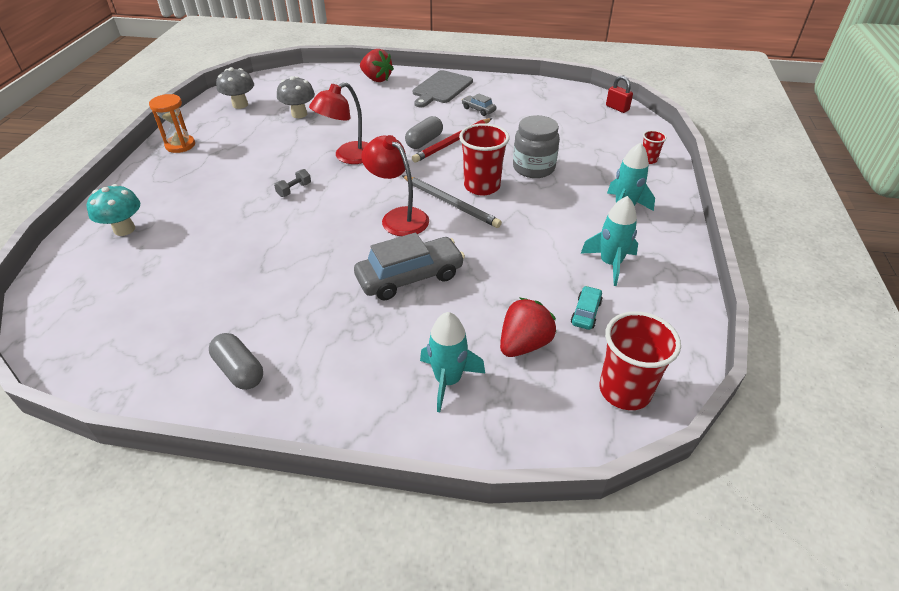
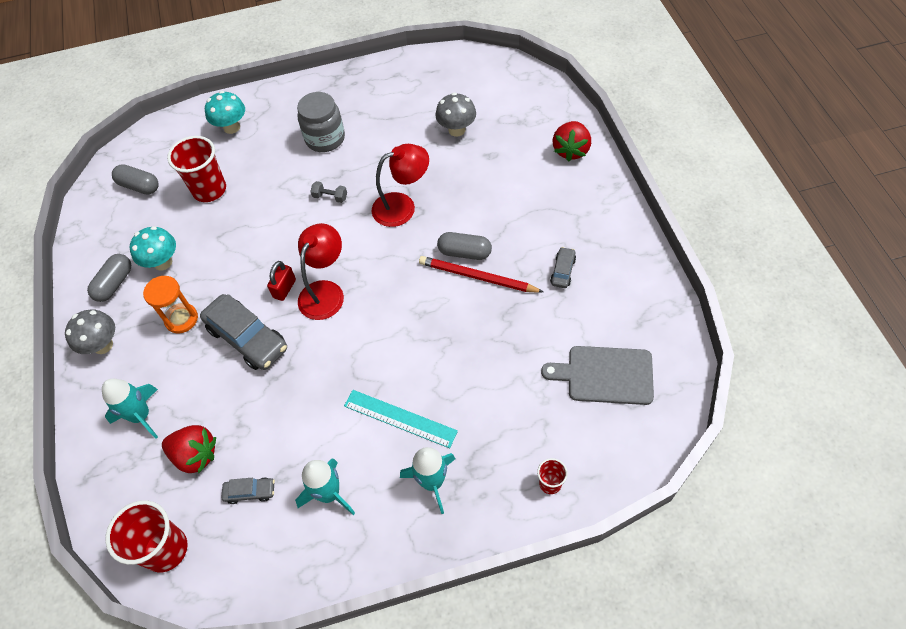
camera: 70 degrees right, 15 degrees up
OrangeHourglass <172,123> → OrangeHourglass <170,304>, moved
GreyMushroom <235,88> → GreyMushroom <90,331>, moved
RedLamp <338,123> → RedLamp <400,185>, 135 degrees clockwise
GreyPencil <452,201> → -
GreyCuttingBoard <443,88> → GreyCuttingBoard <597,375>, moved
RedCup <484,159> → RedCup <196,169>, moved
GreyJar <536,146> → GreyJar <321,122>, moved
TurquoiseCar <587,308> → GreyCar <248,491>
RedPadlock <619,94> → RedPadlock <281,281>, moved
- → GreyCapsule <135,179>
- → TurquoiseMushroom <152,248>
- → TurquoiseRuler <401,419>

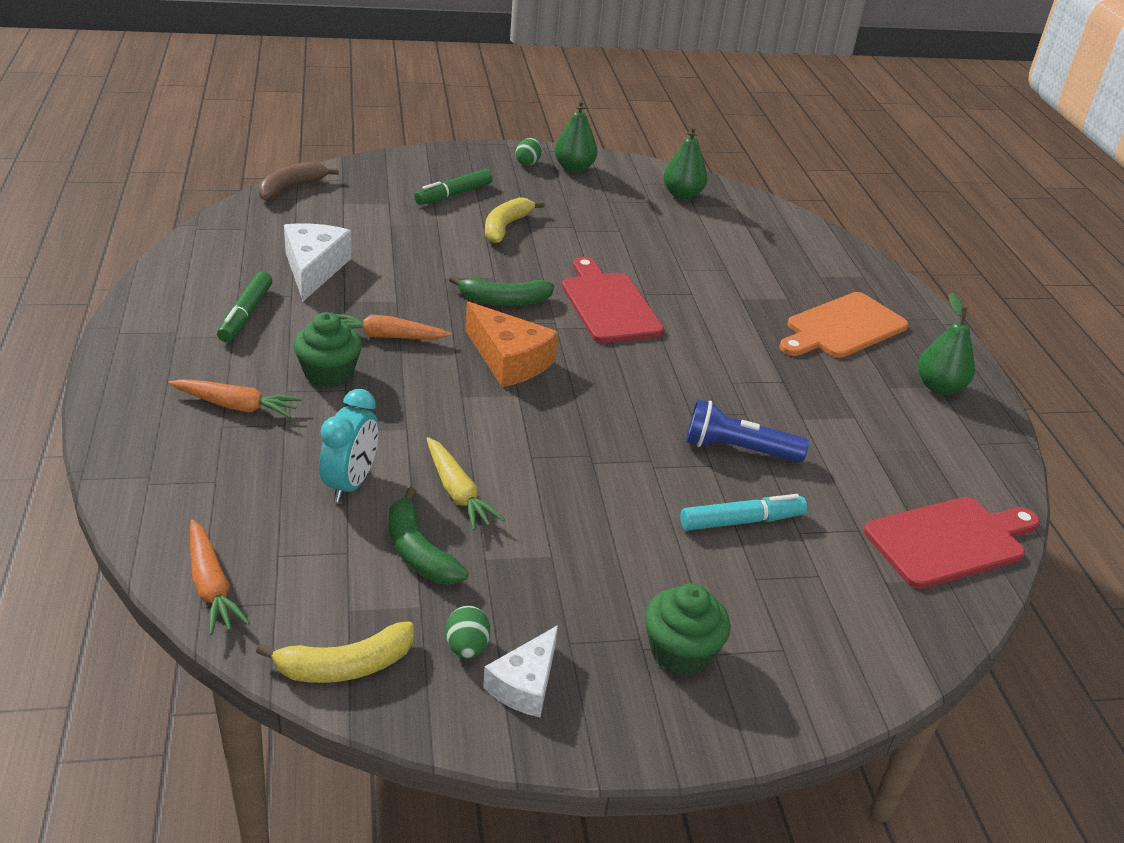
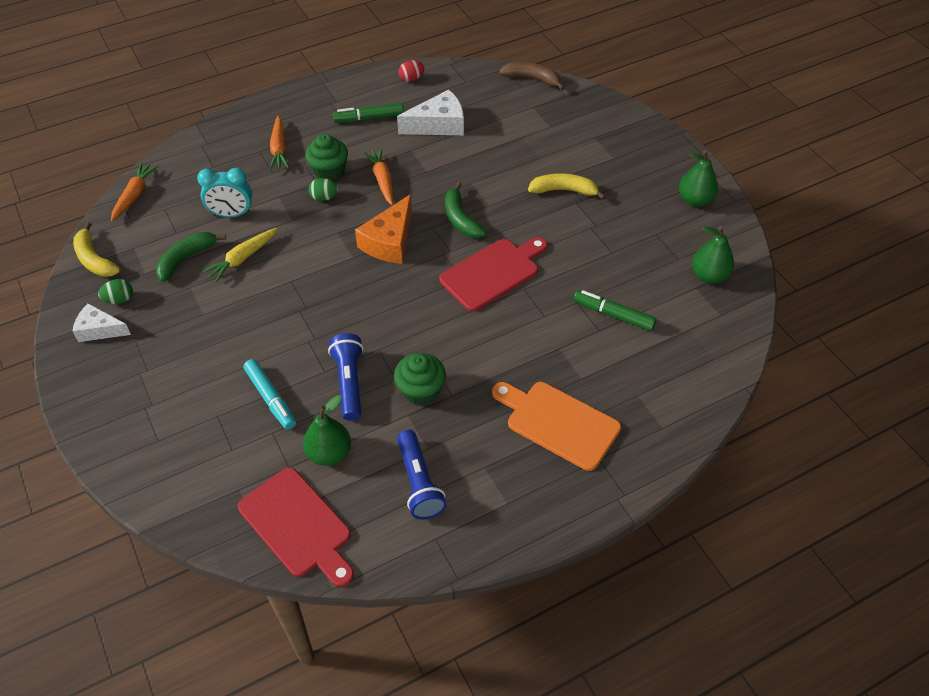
camera: 75 degrees right, 15 degrees up
OrangeCarrot <220,578> → OrangeCarrot <135,192>, 150 degrees clockwise
GreenMarker <453,187> → GreenMarker <615,310>, moved
GreenEgg <528,152> → GreenEgg <323,189>, moved
GreenCupcake <688,629> → GreenCupcake <420,379>, moved
GreenPear <946,343> → GreenPear <327,430>, moved
- → BlueFlashlight <422,475>
- → RedEgg <411,71>

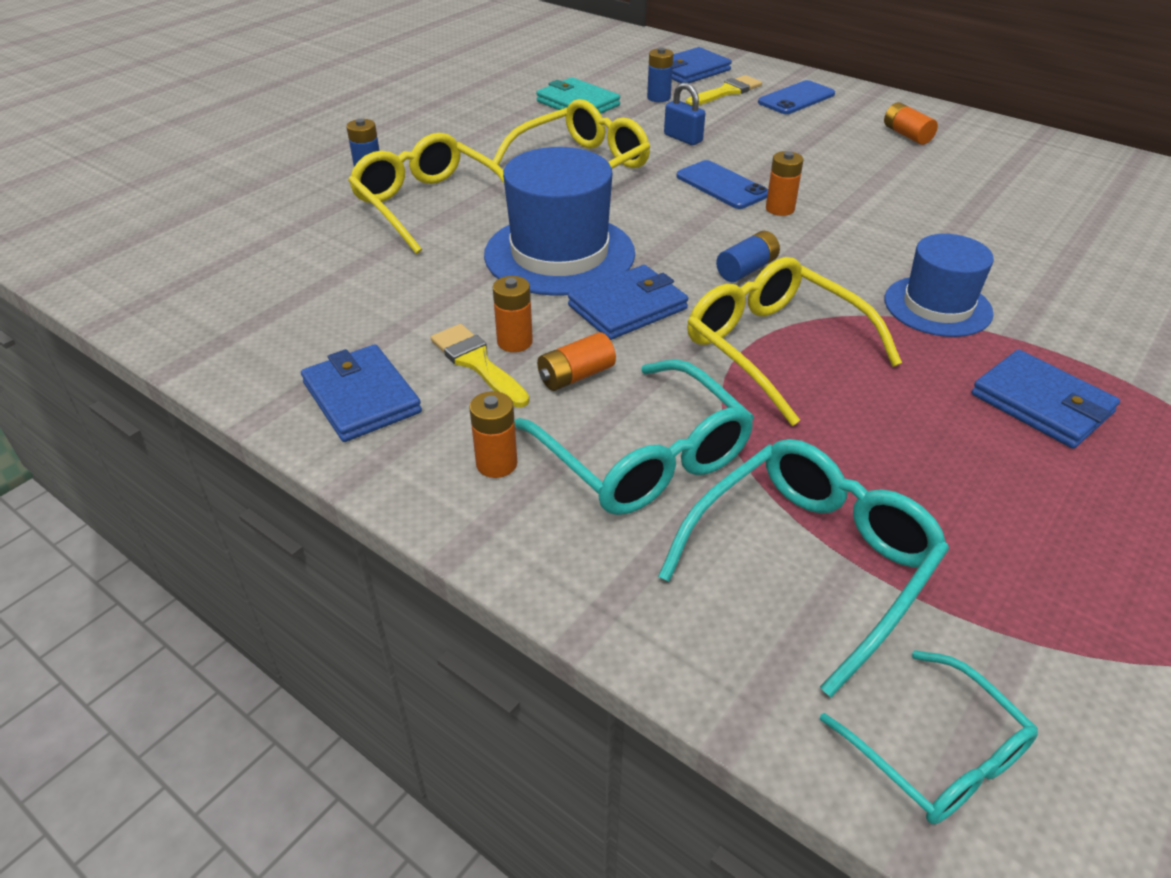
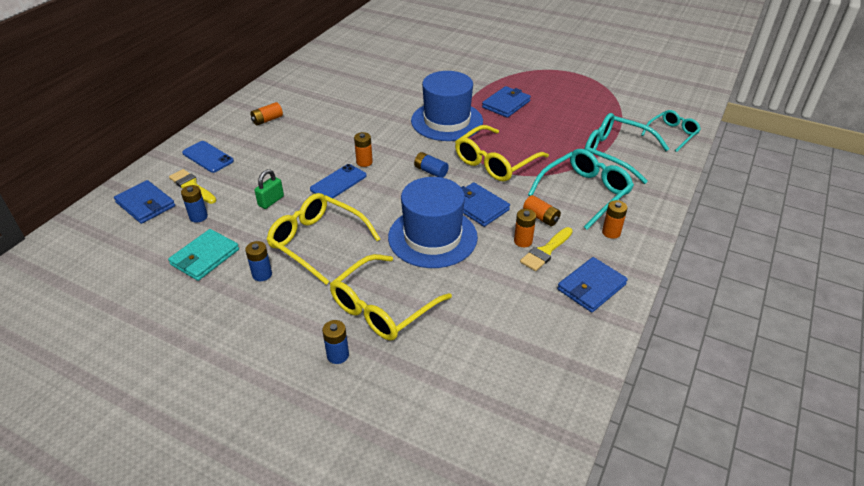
camera: 100 degrees left, 0 degrees up
BluePadlock <684,113> → GreenPadlock <269,189>
BlueHat <939,285> → BlueHat <447,106>, x1.56
- → BlueBattery <258,261>

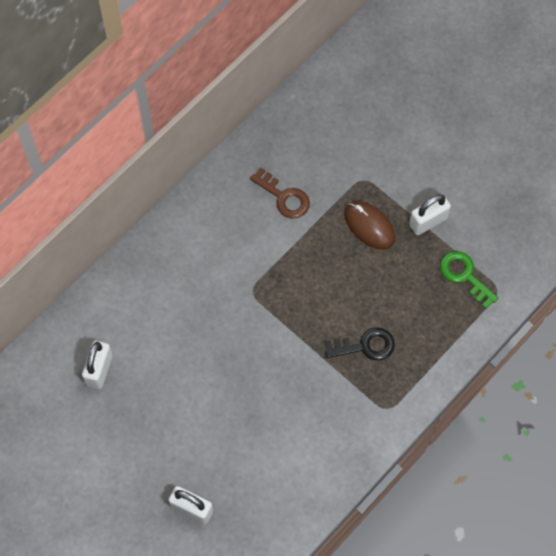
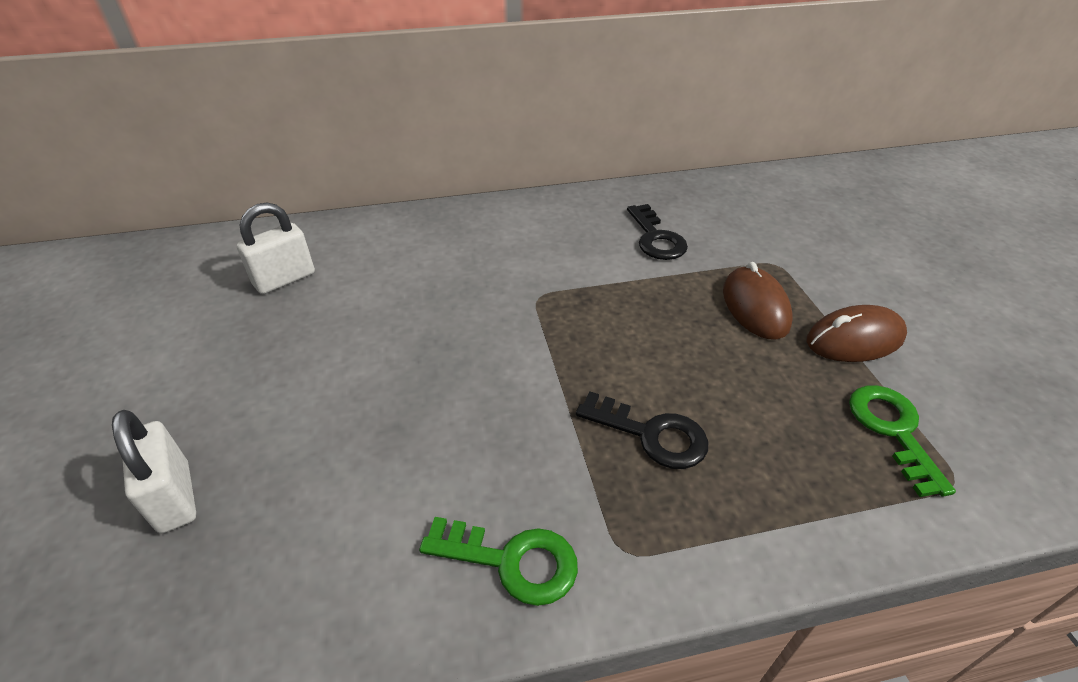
camera: 35 degrees right, 25 degrees down
BrownKey <280,193> → BlackKey <657,232>
WhitePadlock <430,214> → BrownMouse <856,333>
- → GreenKey <498,561>

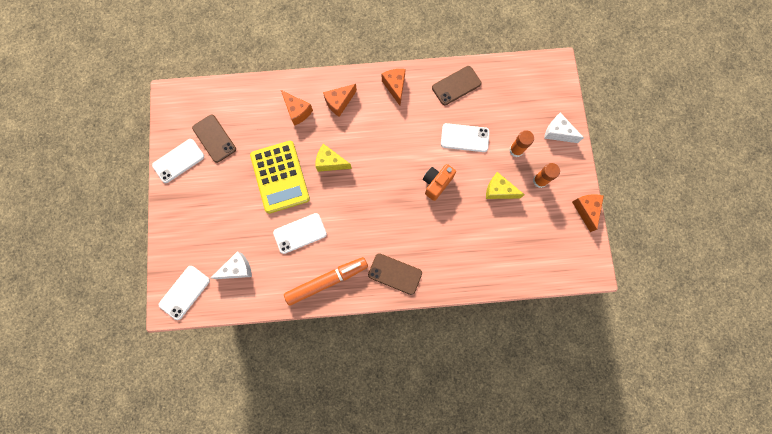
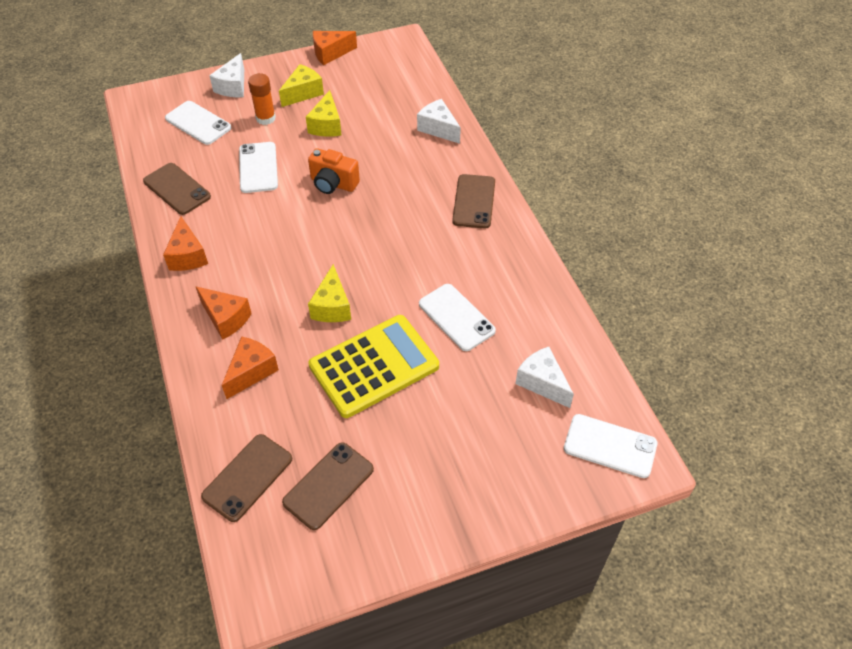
camera: 105 degrees left, 25 degrees down
WhitePhone <178,161> → WhitePhone <198,123>, moved
OrangeMarker <326,281> → -
OrangeCheese <394,87> → OrangeCheese <185,243>, 75 degrees counterclockwise
OrangeGlueStick <546,175> → YellowCheese <301,85>
- → BrownPhone <246,478>
- → WhiteCheese <439,121>

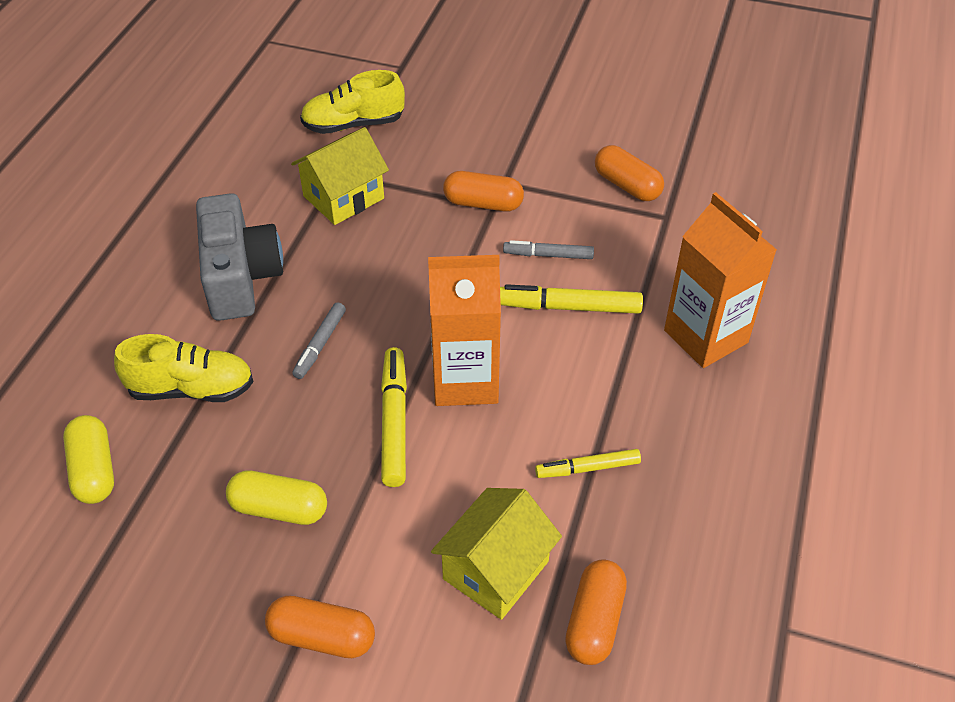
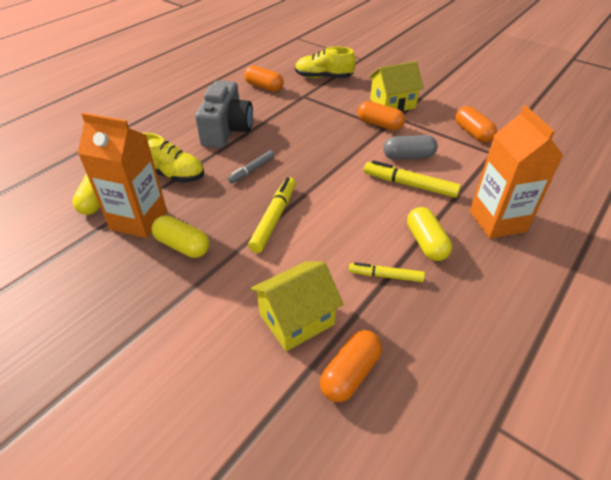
camera: 20 degrees right, 5 degrees down
OrangeCapsule <320,627> → OrangeCapsule <264,78>, moved
YellowHouse <340,176> → YellowHouse <396,86>, moved
OrangeCarton <464,330> → OrangeCarton <122,175>, moved
GreyMarker <548,249> → GreyCapsule <410,147>
- → YellowCapsule <429,234>

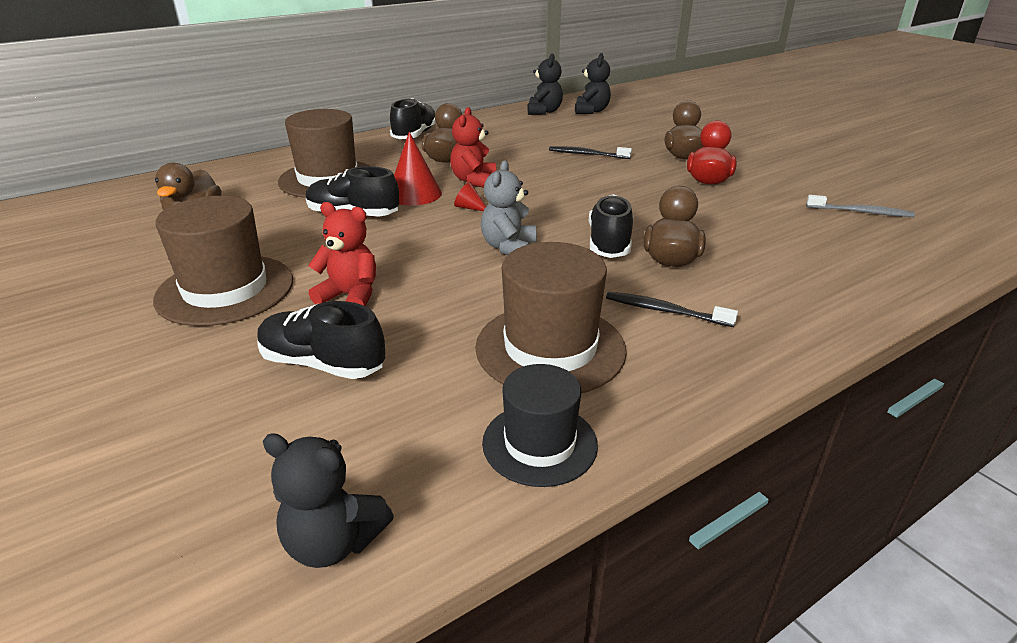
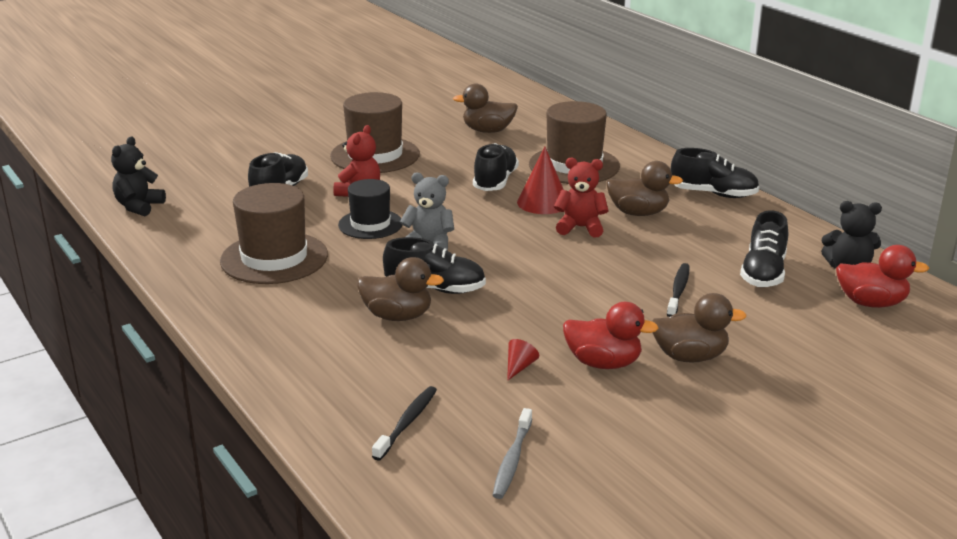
camera: 90 degrees right, 5 degrees down
RedCone <470,196> → RedCone <523,360>, moved
BlackHat <540,425> → BlackHat <370,209>, moved
BlackTeddyBear <593,83> → RedDuck <882,276>
BlackToothbrush <672,309> → BlackToothbrush <404,423>, moved
- → BlackShoe <764,248>

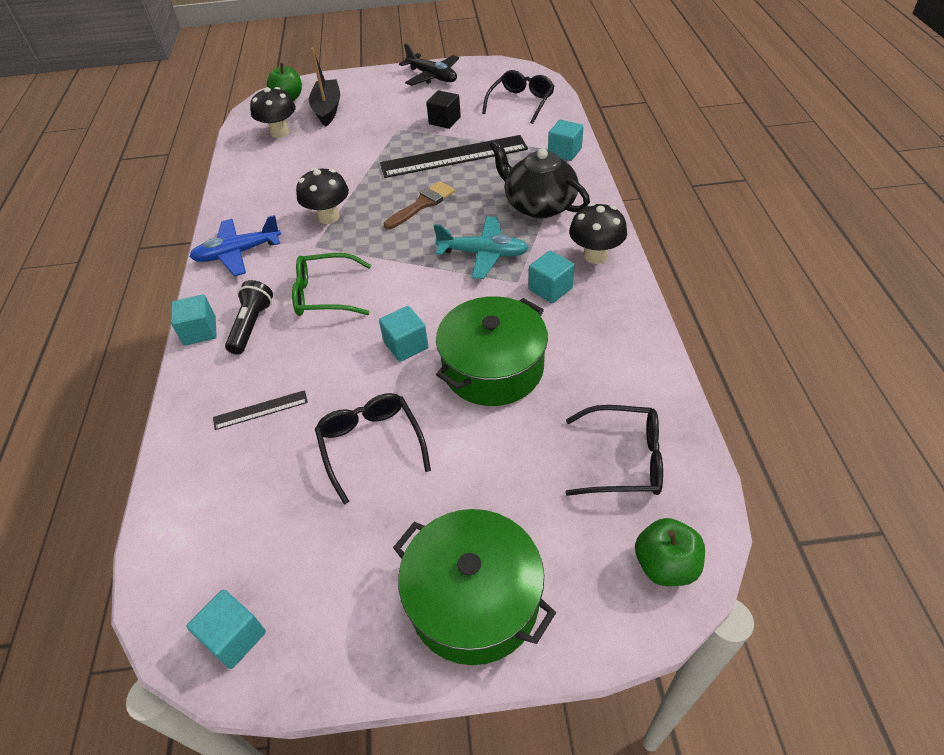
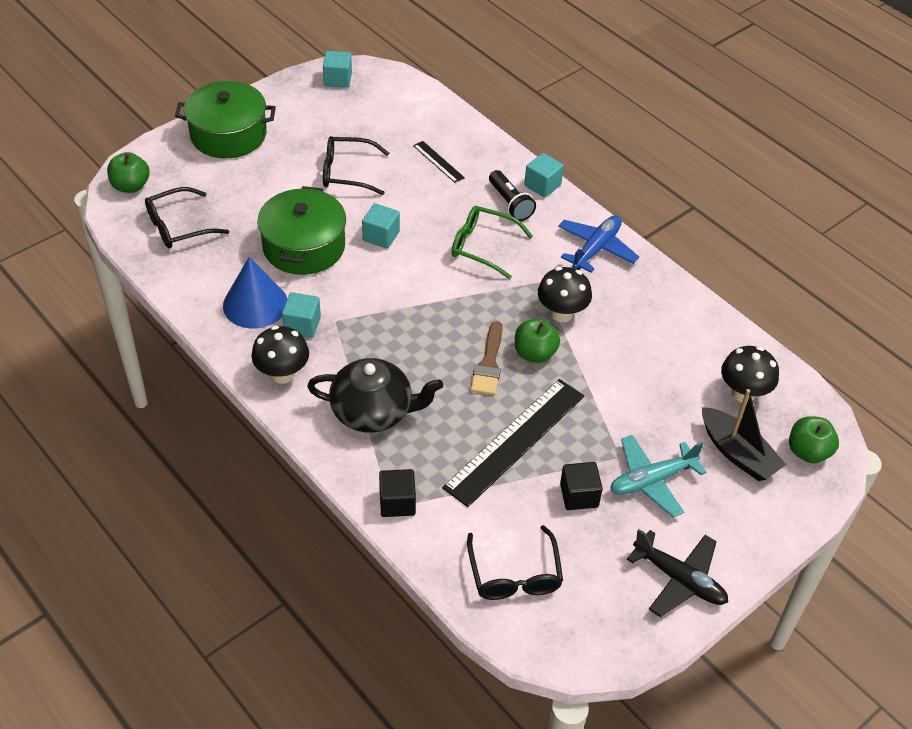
camera: 140 degrees right, 0 degrees up
BlackRuler <260,410> → BlackRuler <439,162>, 75 degrees counterclockwise
GreenGlasses <331,284> → GreenGlasses <492,242>, 120 degrees counterclockwise
BlackGlasses <373,449> → BlackGlasses <356,165>, 150 degrees clockwise
BlackPlane <429,64> → BlackPlane <677,573>, 150 degrees counterclockwise
TurquoisePlane <481,248> → TurquoisePlane <658,476>, moved
TurquoiseCube <566,140> → BlackCube <397,493>
- → BlueCone <255,292>
- → GreenApple <537,340>

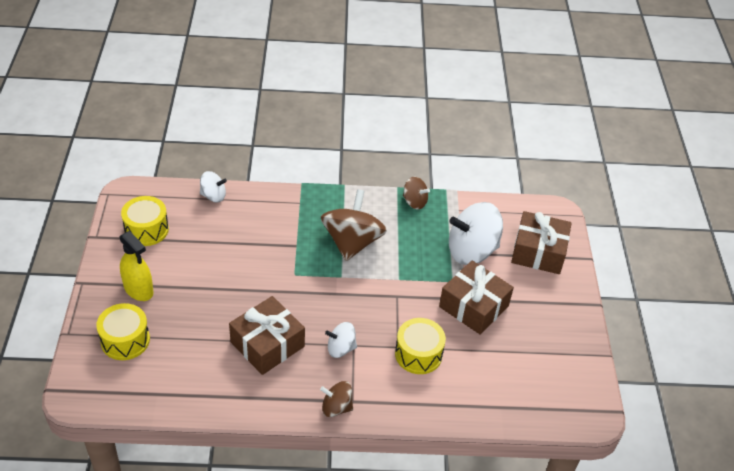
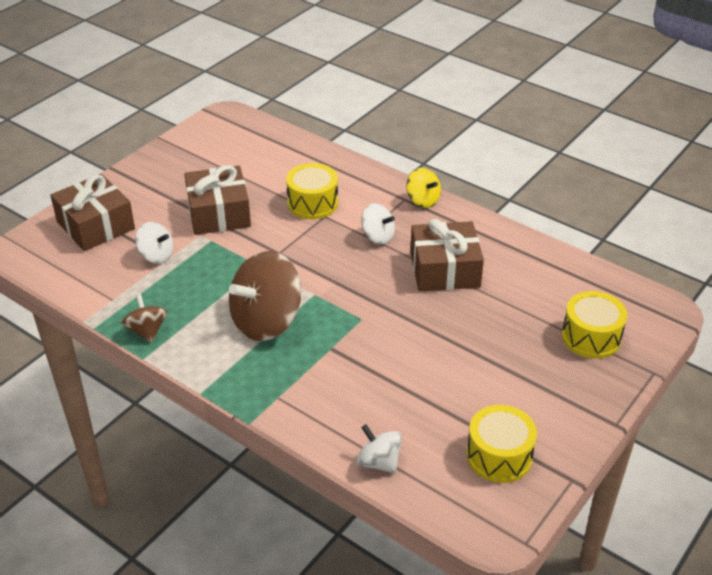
camera: 140 degrees left, 5 degrees down
YellowSprayBottle <136,266> → -
BrownSpinningTop <336,399> → YellowSpinningTop <423,188>
WhiteSpinningTop <476,233> → WhiteSpinningTop <154,243>, x0.52

